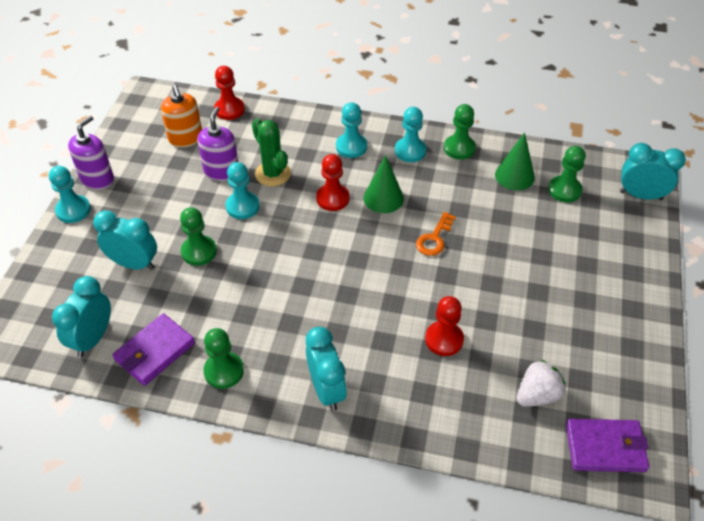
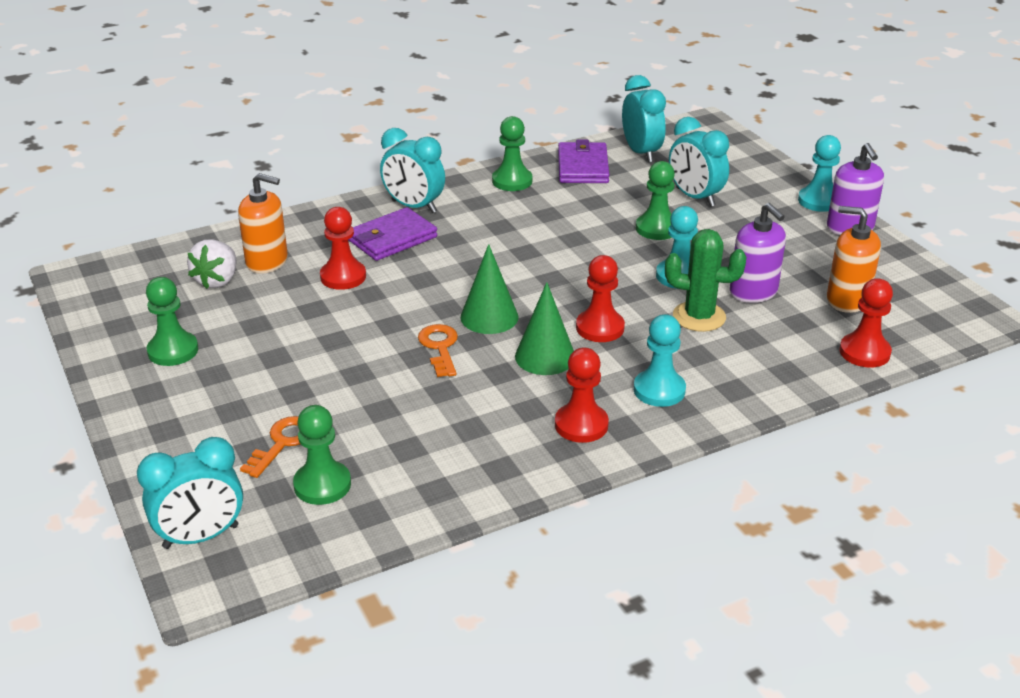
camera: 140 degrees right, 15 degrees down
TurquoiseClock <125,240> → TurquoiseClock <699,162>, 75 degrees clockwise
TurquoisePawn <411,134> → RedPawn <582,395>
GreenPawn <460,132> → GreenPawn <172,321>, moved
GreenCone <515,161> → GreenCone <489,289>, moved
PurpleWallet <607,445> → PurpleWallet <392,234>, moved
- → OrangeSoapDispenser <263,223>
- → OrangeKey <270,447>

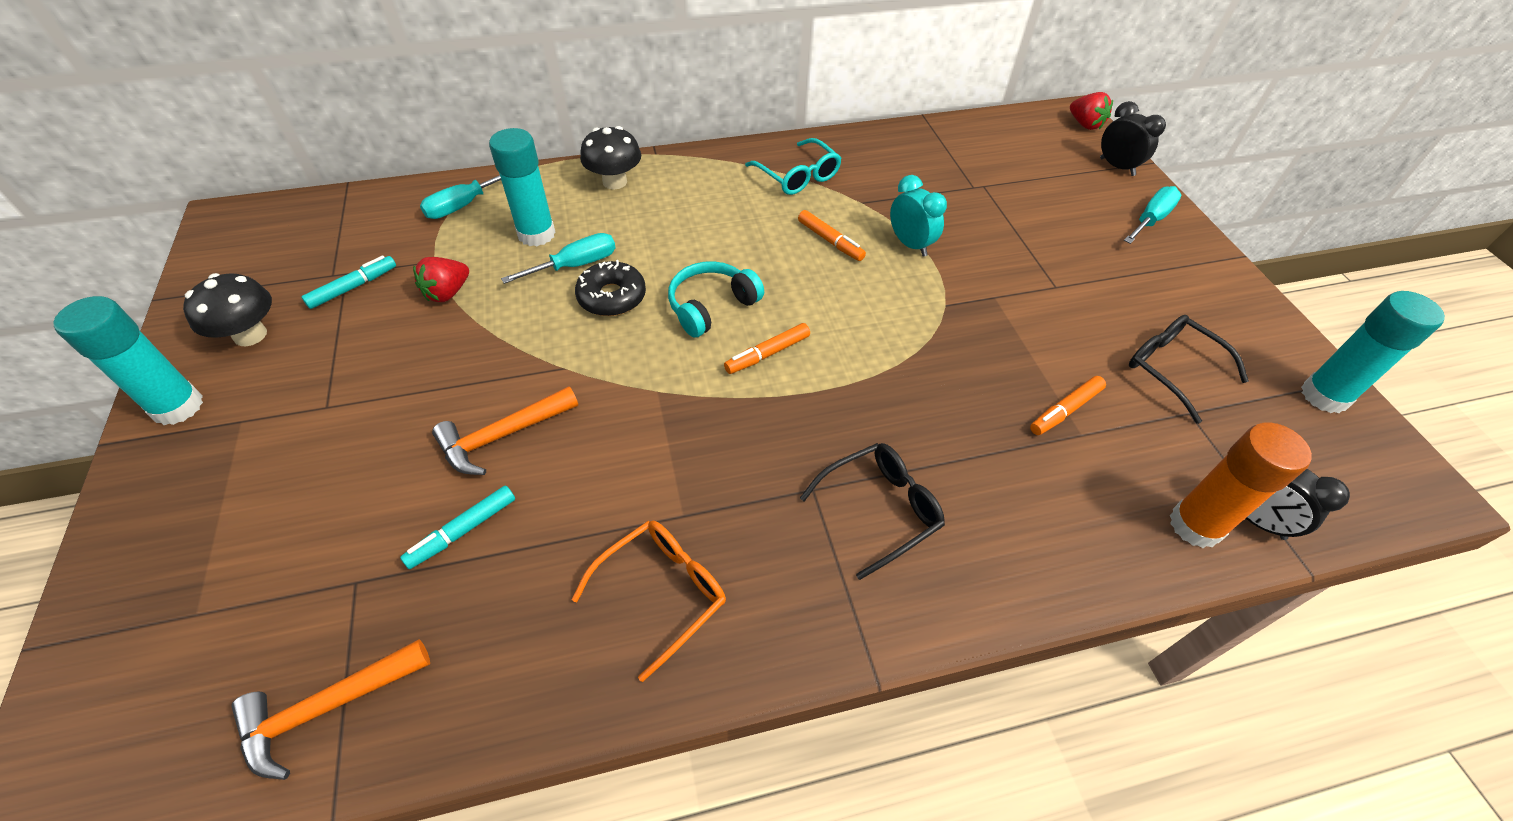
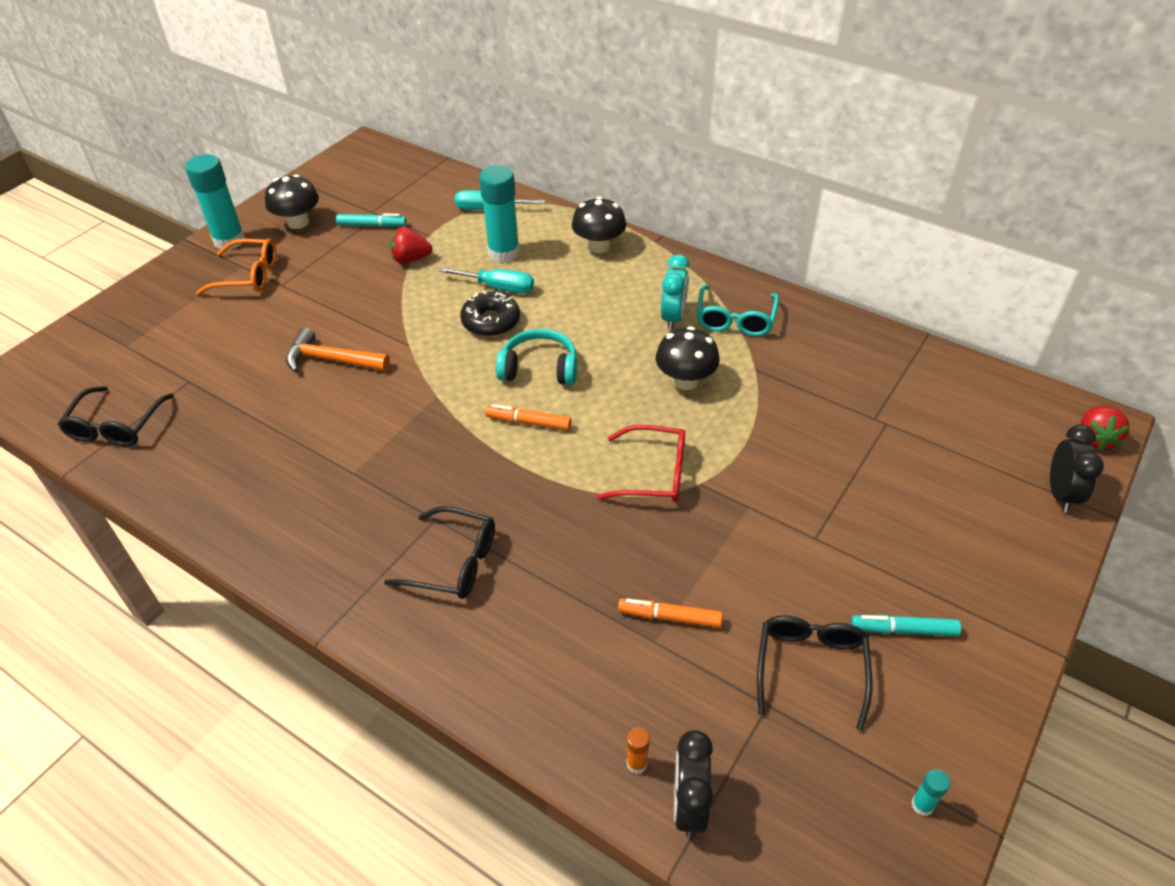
camera: 50 degrees right, 5 degrees down
OrangeHammer <330,709> → BlackGlasses <116,416>
TurquoiseMarker <457,527> → TurquoiseMarker <906,625>, moved
OrangeGlasses <648,601> → OrangeGlasses <236,267>, moved
OrangeMarker <832,235> → BlackMushroom <688,358>
TurquoiseClock <918,216> → TurquoiseClock <675,292>, moved
TurquoiseScrewdriver <1152,215> → -
OrangeGlueStick <1241,485> → OrangeGlueStick <638,750>, x0.41
TurquoiseGlueStick <1373,352> → TurquoiseGlueStick <930,792>, x0.41
- → RedGlasses <641,463>

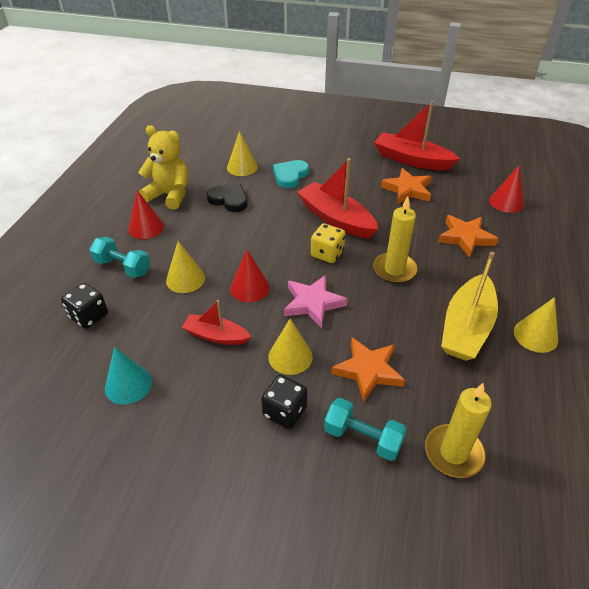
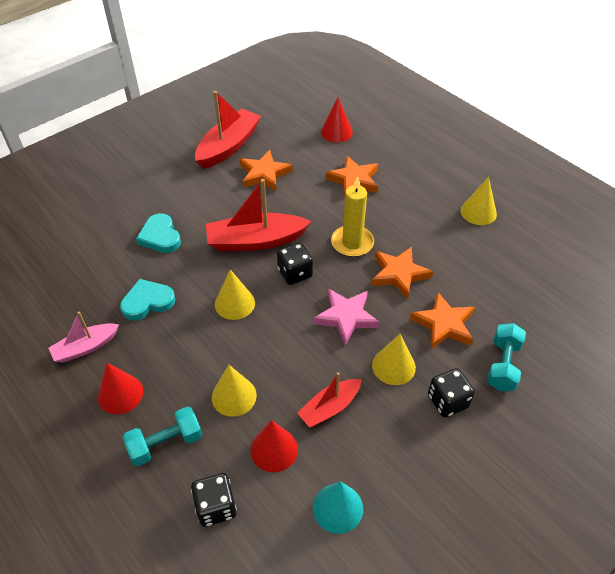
camera: 55 degrees left, 5 degrees up
YellowTeddyBear <163,167> → PinkBoat <84,337>
BlackHeart <227,198> → TurquoiseHeart <148,300>
YellowCone <242,153> → YellowCone <235,294>, moved
RedCone <250,276> → RedCone <274,446>, moved
YellowDice <328,243> → BlackDice <295,264>
TurquoiseDumbbell <365,429> → TurquoiseDumbbell <506,357>, 45 degrees counterclockwise
RedBoat <417,135> → RedBoat <228,130>, 150 degrees clockwise
YellowCandle <458,430> → -
YellowBoat <469,306> → -
- → OrangeStar <402,273>

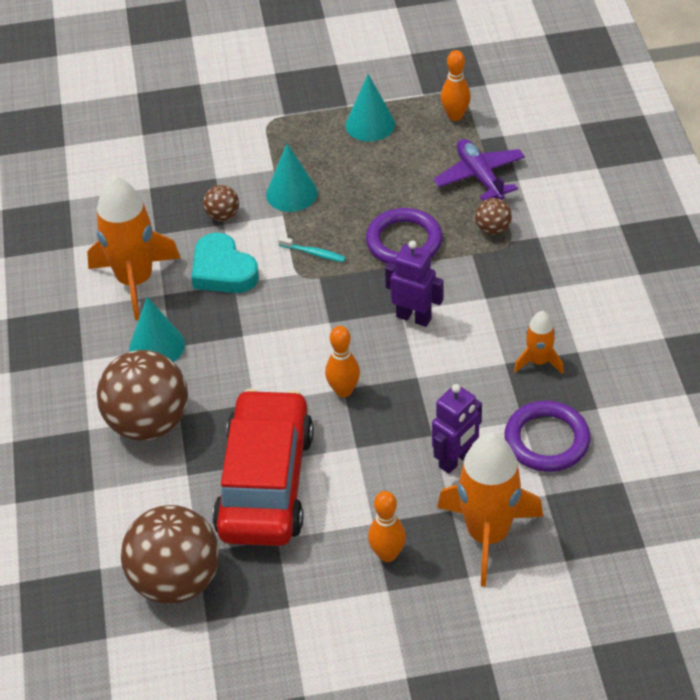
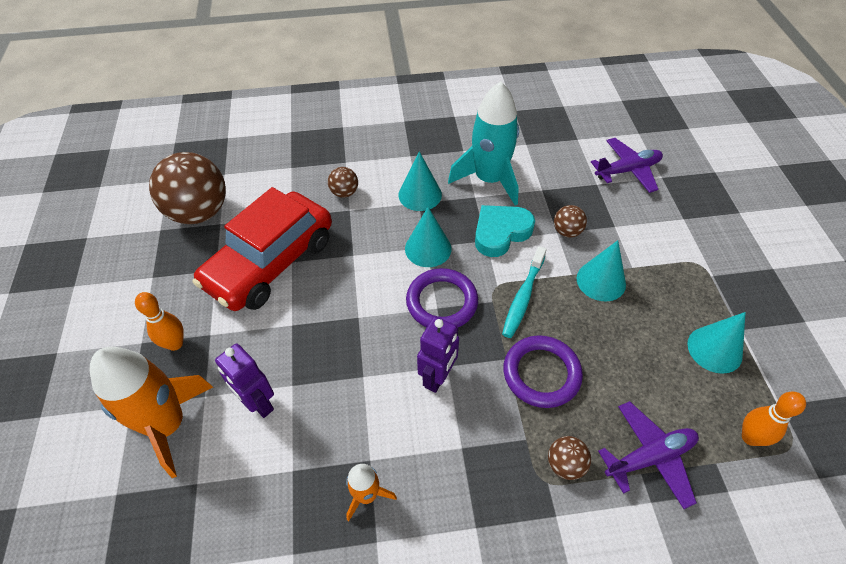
camera: 90 degrees right, 5 degrees up
OrangeRocket <133,247> → TurquoiseRocket <483,143>
BrownBall <142,395> → BrownBall <343,182>, x0.45
RedCar <263,467> → RedCar <262,249>, 120 degrees clockwise
TurquoiseToothbrush <312,249> → TurquoiseToothbrush <524,292>, x1.66
OrangeBowlingPin <342,362> → -
PurpleRing <547,436> → PurpleRing <442,297>, moved
- → TurquoiseCone <428,237>
- → PurplePlane <627,165>

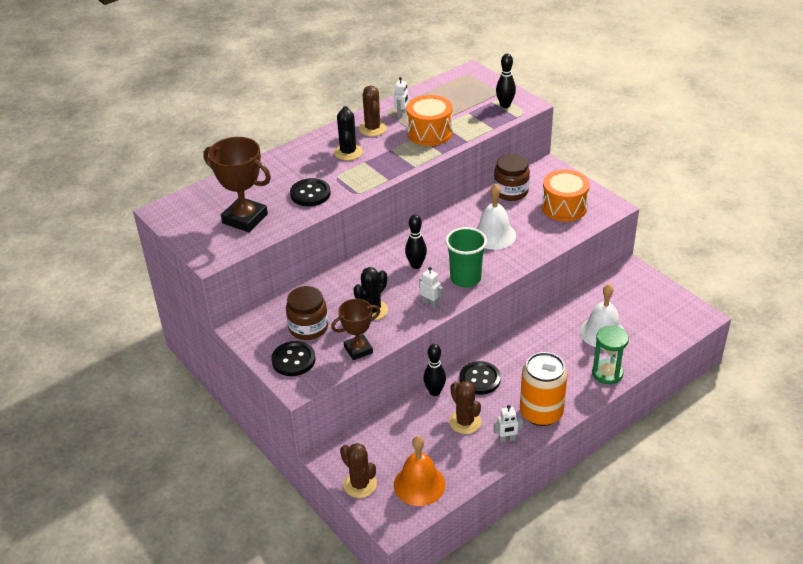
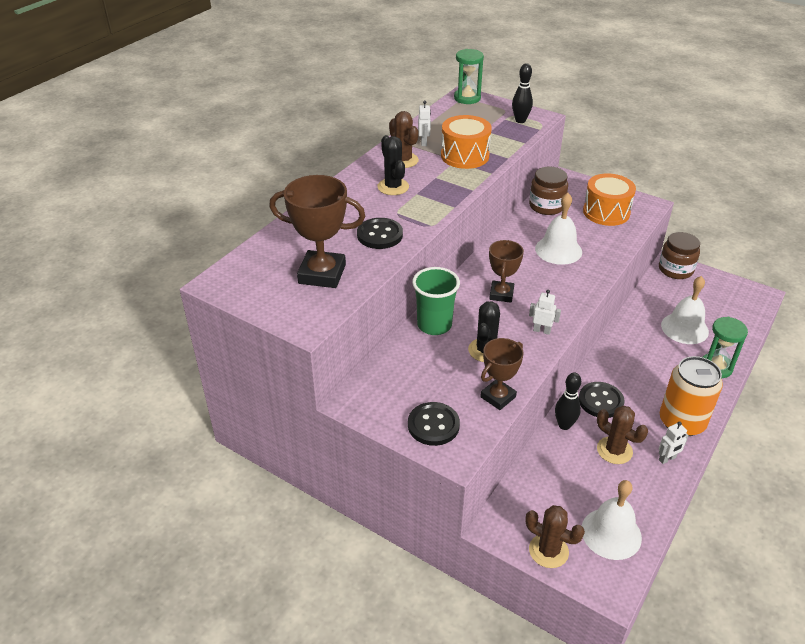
camera: 20 degrees left, 0 degrees up
BrownJar <307,313> → BrownJar <679,255>, moved
OrangeBell <419,471> → WhiteBell <612,520>
BlackBowlingPin <416,242> → BrownTrophy <506,271>
GreenCup <466,257> → GreenCup <436,301>, moved
- → GreenHourglass <469,76>

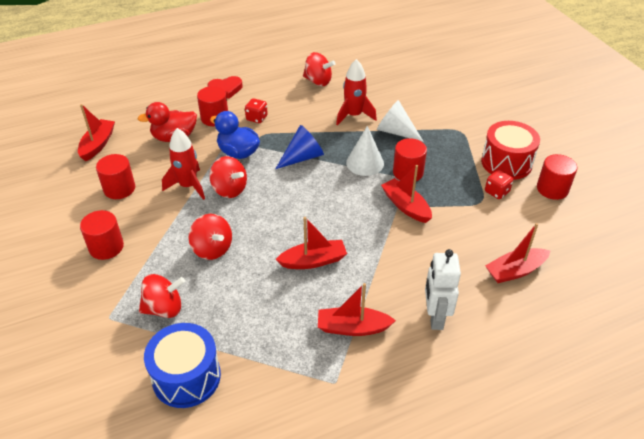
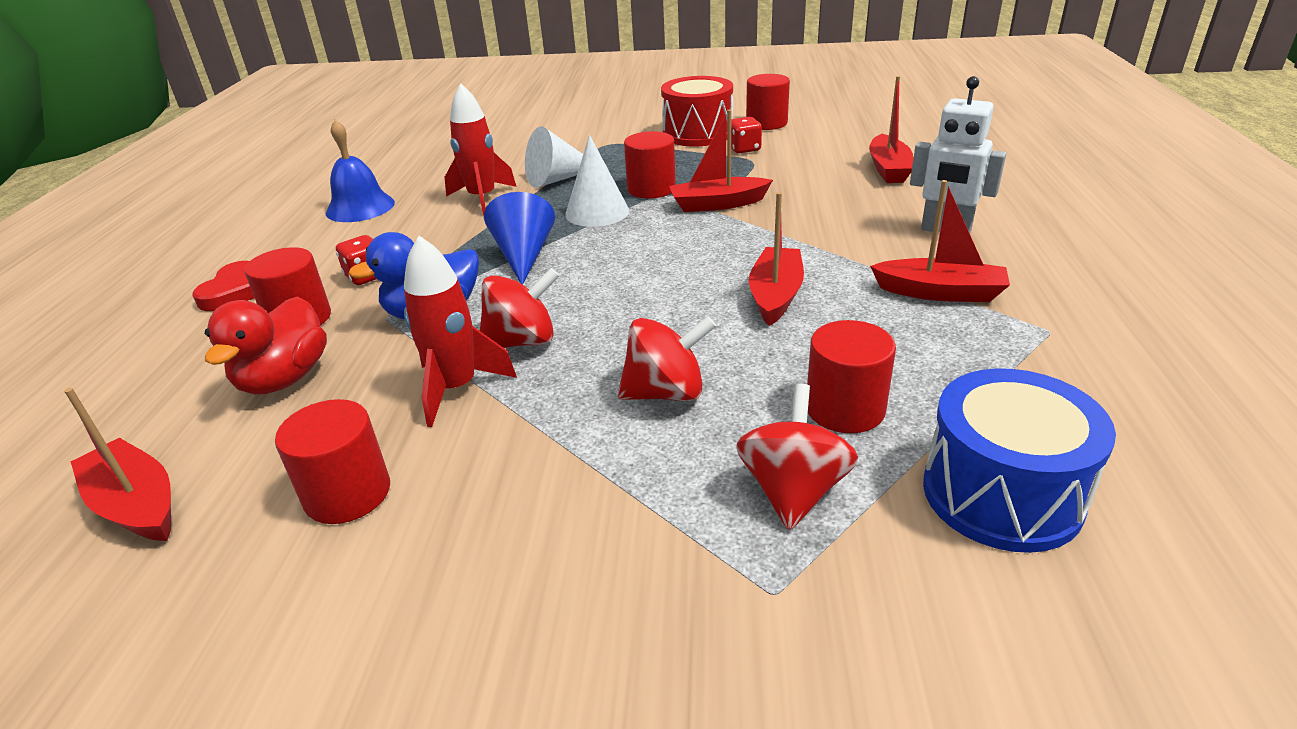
camera: 60 degrees left, 10 degrees down
RedCylinder <102,235> → RedCylinder <851,376>, moved
RedSpinningTop <319,69> → BlueBell <360,171>
RedBoat <357,309> → RedBoat <940,241>, 105 degrees counterclockwise

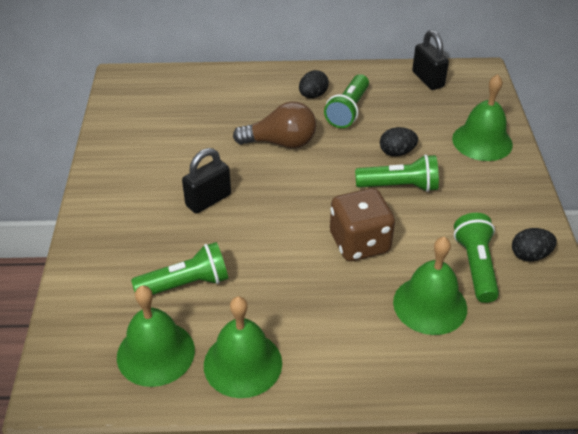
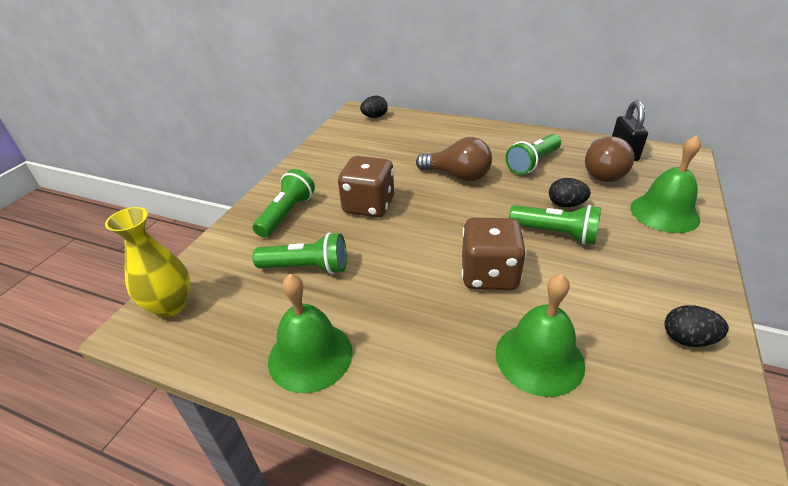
camera: 25 degrees right, 5 degrees down
GreenBell <156,336> → -
BlackPadlock <206,181> → BrownDice <366,186>
BlackEgg <314,84> → BlackEgg <374,107>, moved
GreenFlashlight <476,258> → GreenFlashlight <284,203>, moved
- → YellowVase <147,262>
- → BrownLightBulb <609,159>

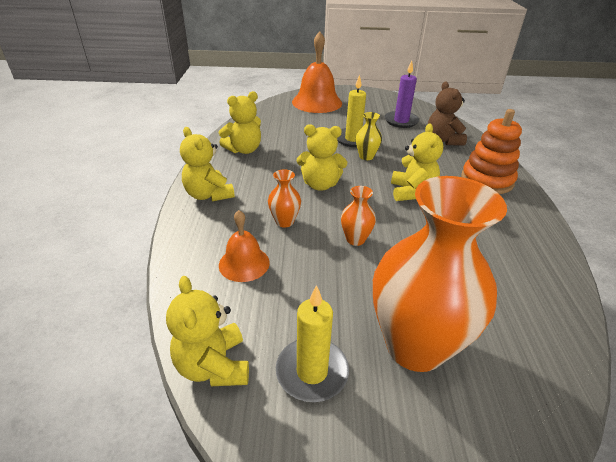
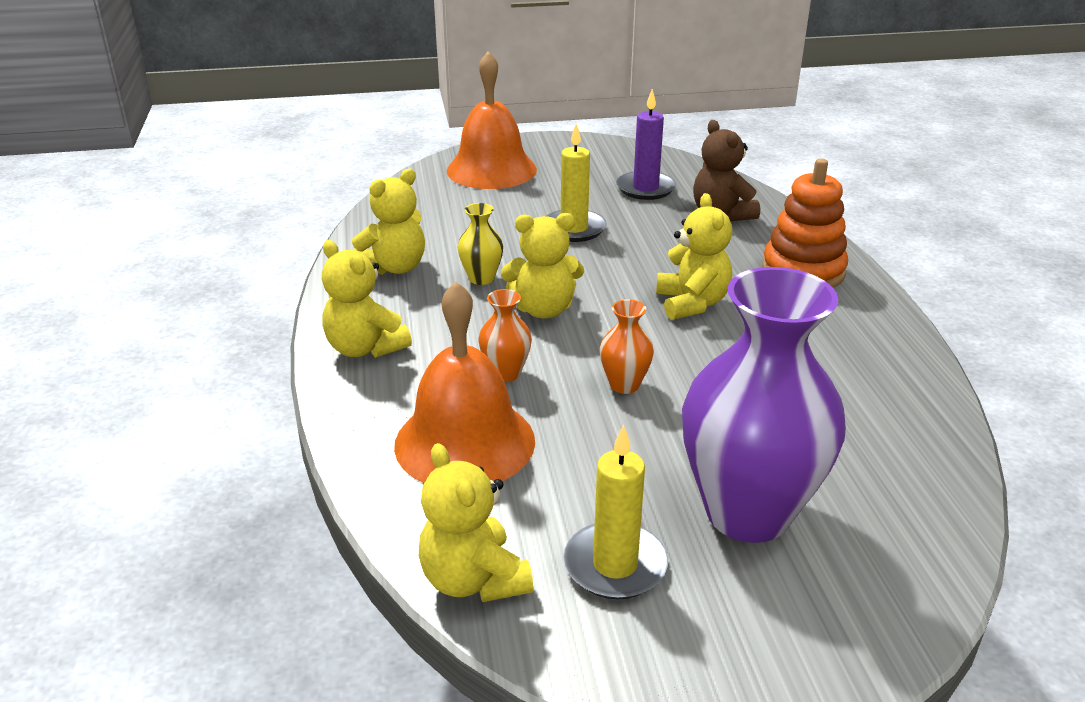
camera: 10 degrees left, 5 degrees down
OrangeBell <244,246> → OrangeBell <464,382>, x1.76
YellowVase <369,136> → YellowVase <480,244>, moved
OrangeVase <440,274> → PurpleVase <764,405>

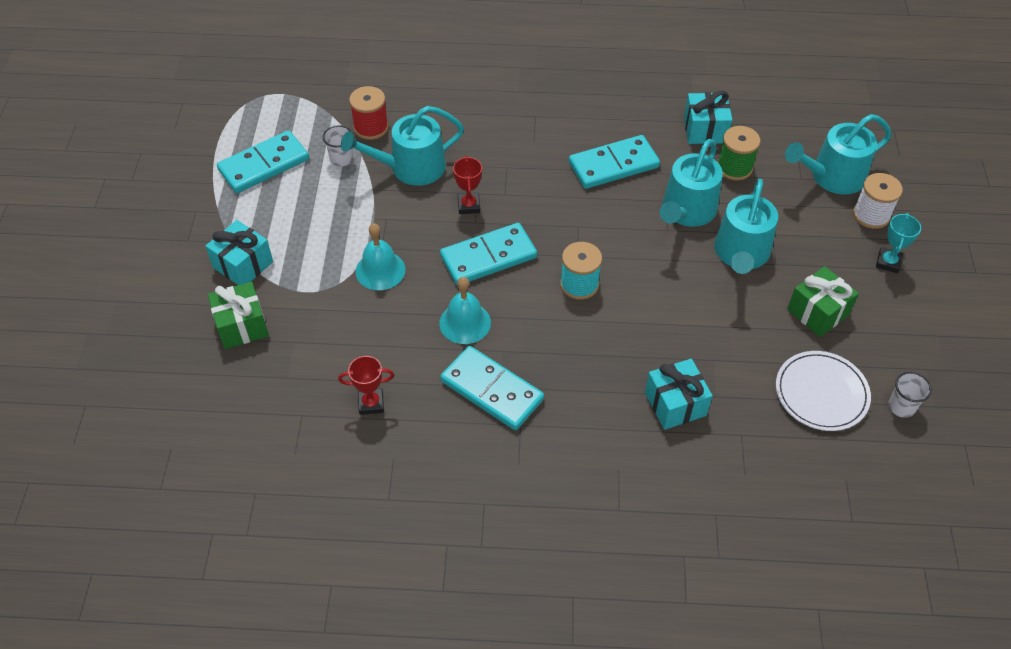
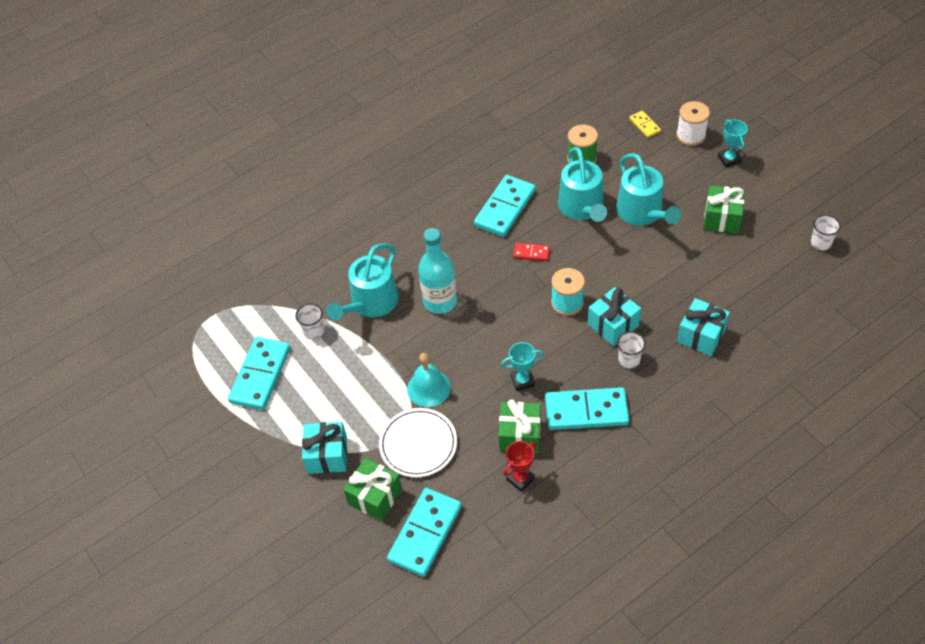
camera: 35 degrees left, 0 degrees up
RedSpool <369,113> → -
TurquoiseBell <465,310> → TurquoiseTrophy <522,366>
TurquoiseDomino <488,254> → TurquoiseDomino <424,532>, moved
RedTrophy <467,185> → TurquoiseBottle <437,271>
TurquoiseGift <708,117> → TurquoiseGift <614,316>, moved
WhitePlate <823,391> → WhitePlate <418,442>, moved
TurquoiseWateringCan <838,154> → YellowDomino <645,124>
- → GreenGift <519,426>
- → RedDomino <531,252>
- → WhiteCup <631,350>

